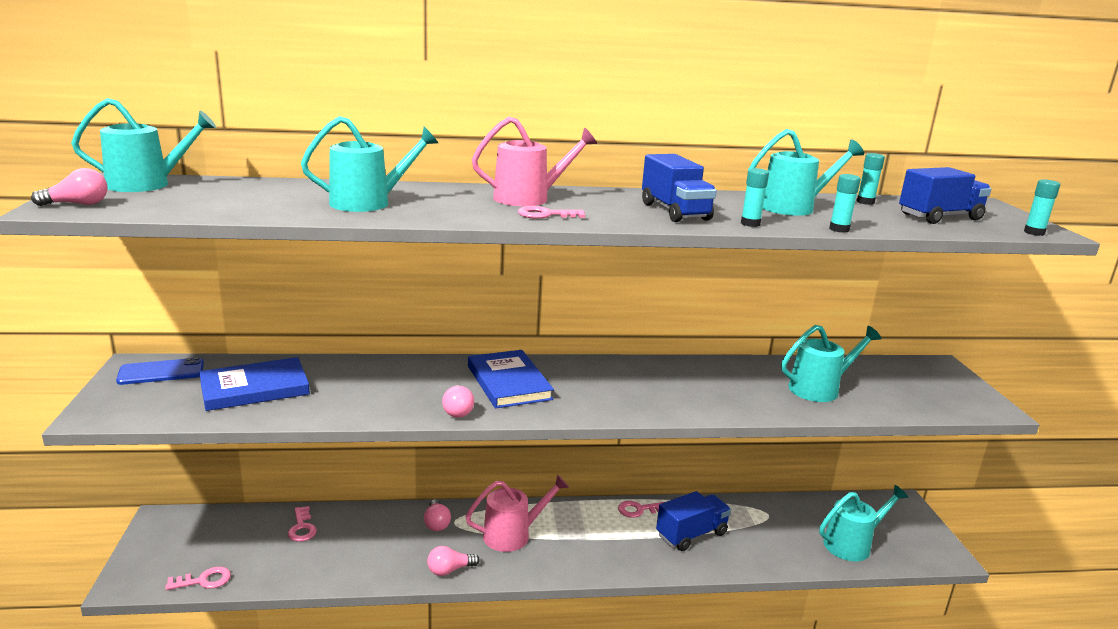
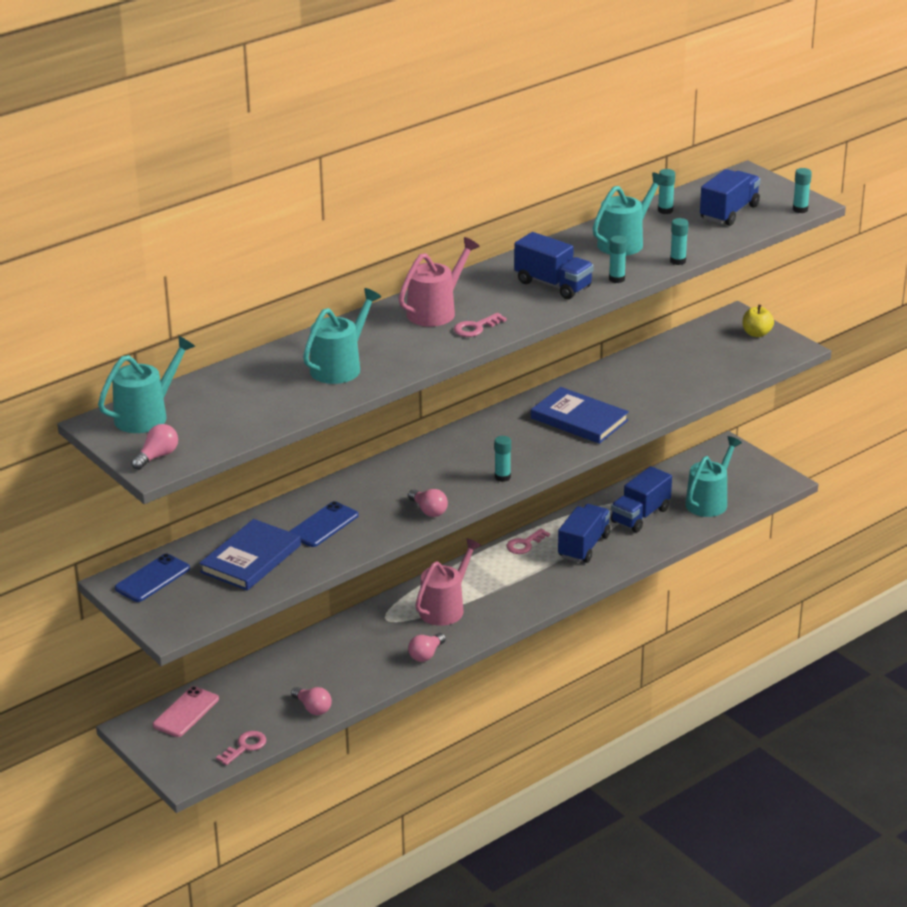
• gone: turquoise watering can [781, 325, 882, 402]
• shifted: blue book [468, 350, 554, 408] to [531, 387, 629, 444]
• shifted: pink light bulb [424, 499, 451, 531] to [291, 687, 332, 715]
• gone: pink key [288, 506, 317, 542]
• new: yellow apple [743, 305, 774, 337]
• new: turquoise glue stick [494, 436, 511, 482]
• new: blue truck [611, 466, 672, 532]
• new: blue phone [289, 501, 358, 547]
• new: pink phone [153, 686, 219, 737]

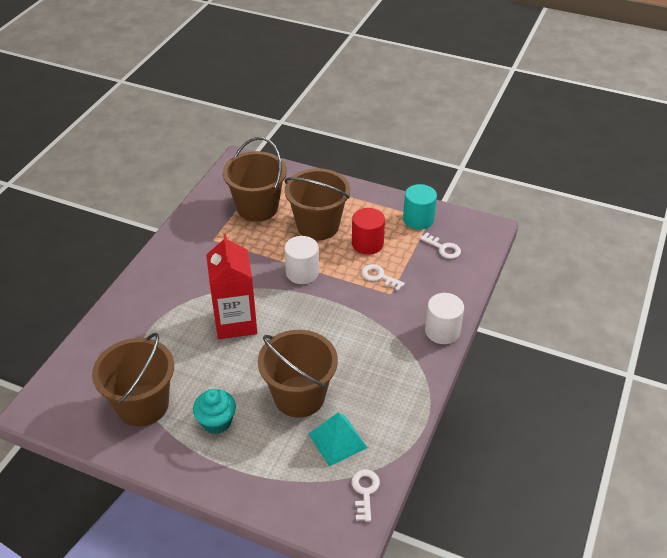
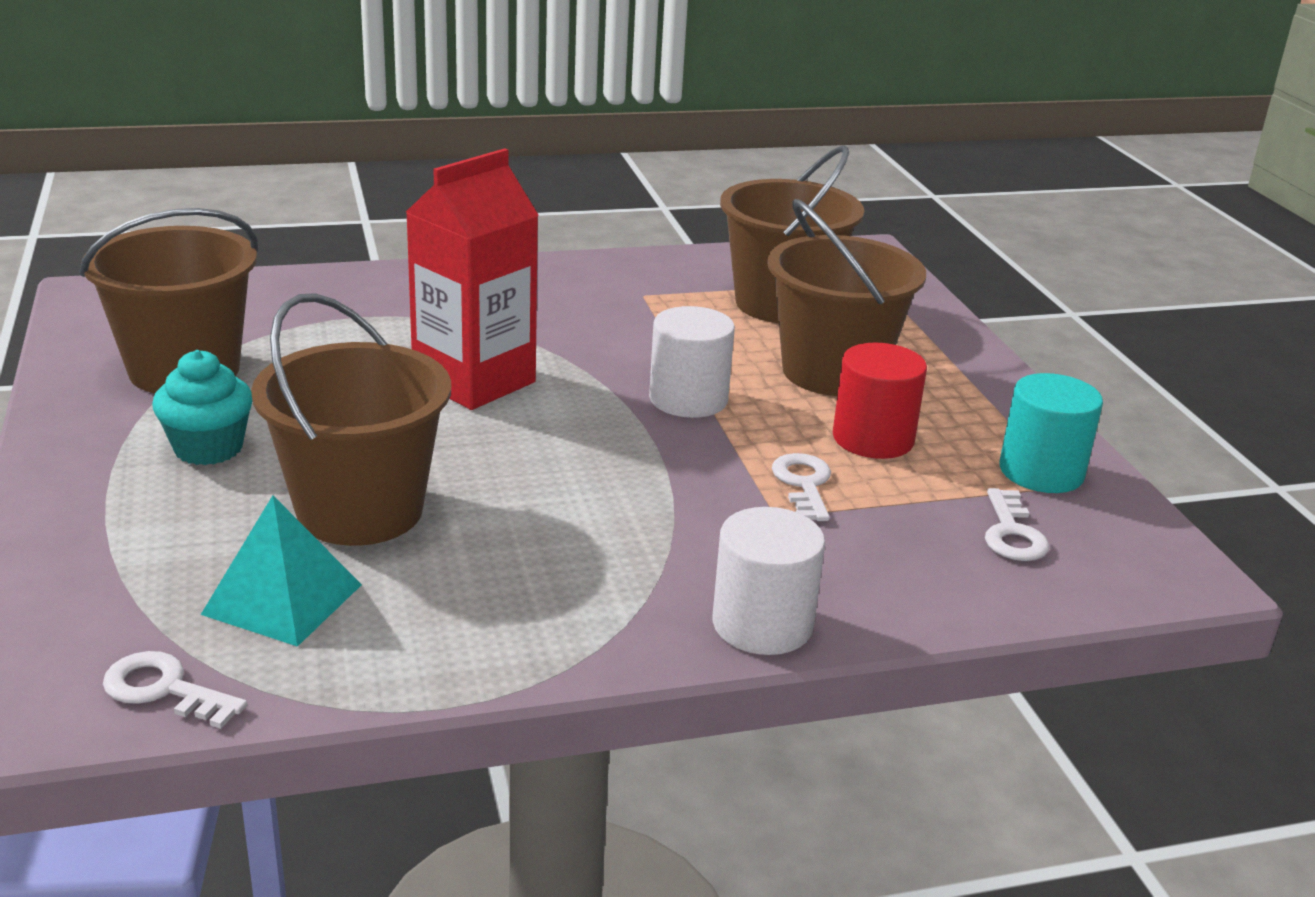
• rotated: white key [351, 469, 380, 522] = [103, 651, 247, 729] 120 degrees counterclockwise

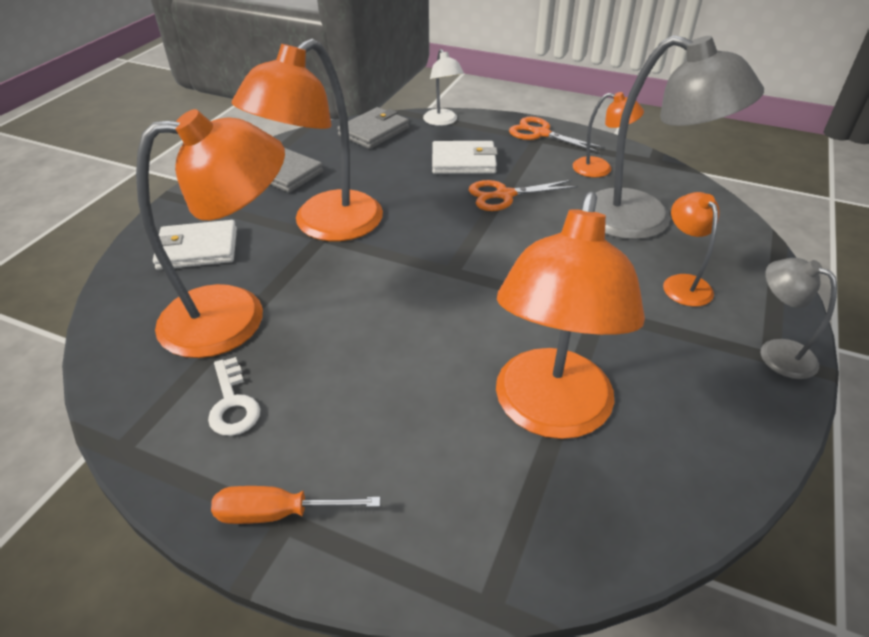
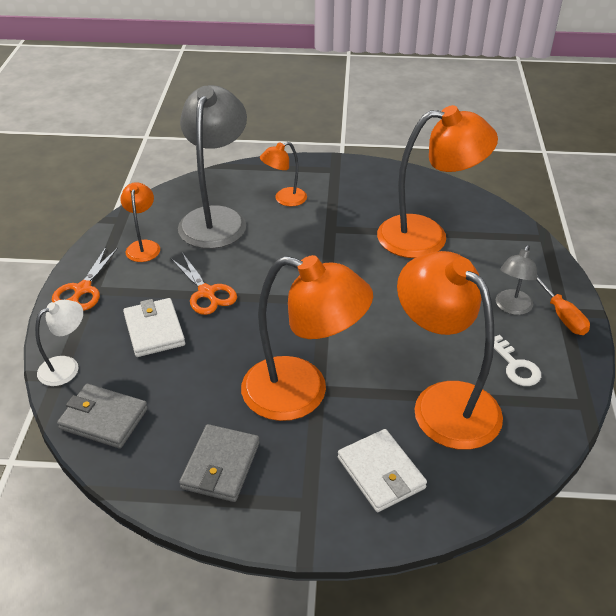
• shifted: grey lamp [761, 258, 837, 379] to [496, 245, 537, 315]
• rotated: white key [208, 357, 260, 436] = [494, 335, 541, 386] 105 degrees clockwise

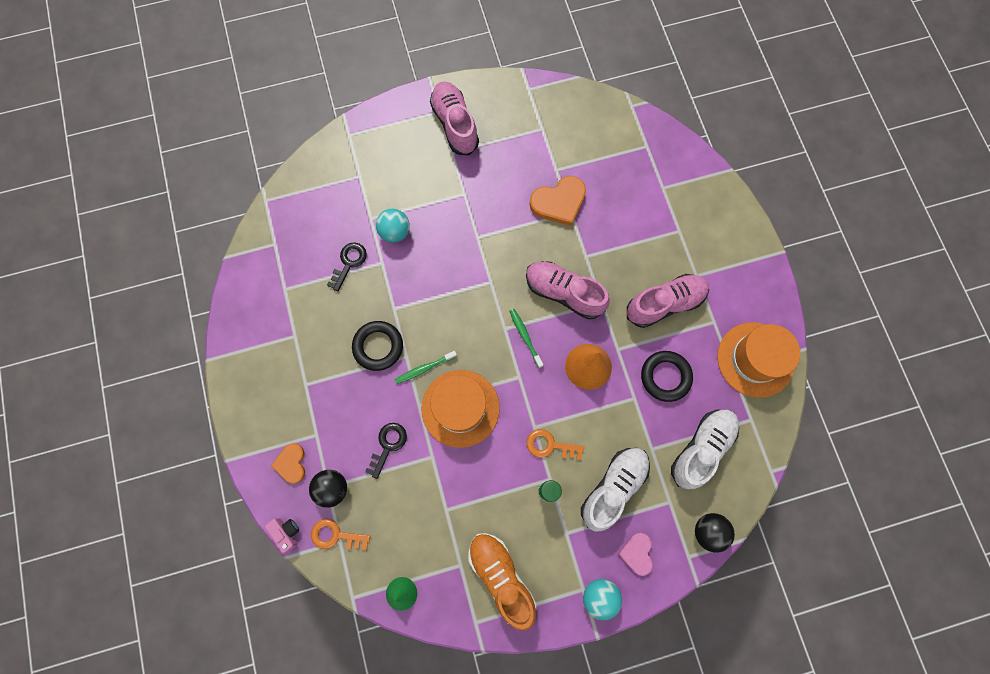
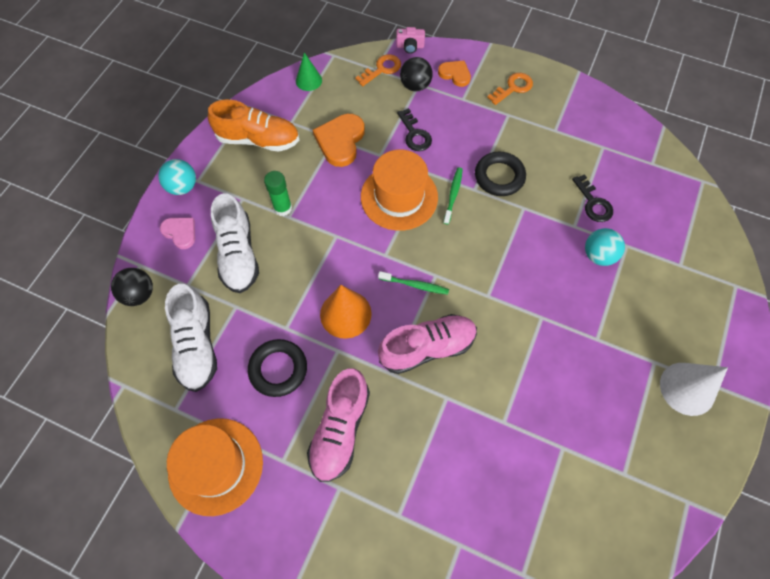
• swapped: pink shoe [430, 81, 479, 155] to white cone [660, 363, 728, 416]
• shifted: orange heart [529, 176, 586, 226] to [313, 114, 365, 167]
• shifted: orange key [527, 429, 584, 460] to [487, 73, 533, 105]

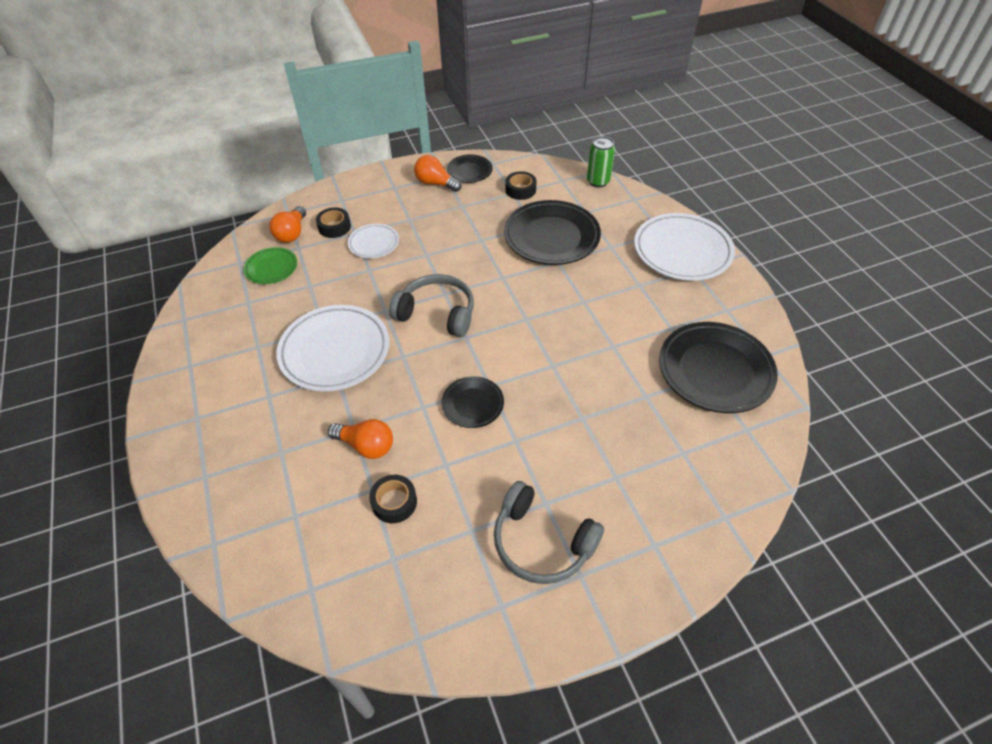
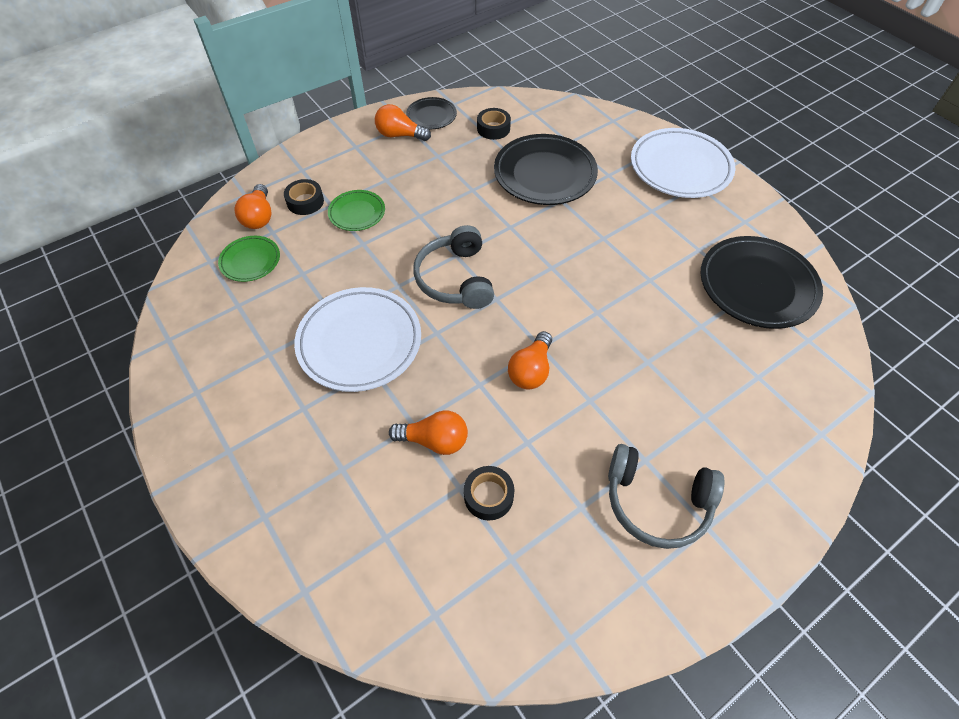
• gone: green can [587, 136, 615, 187]
• repainted: white plate [348, 224, 399, 258] to green plate [328, 190, 385, 231]
• rotated: grey headphones [389, 274, 474, 337] = [413, 225, 494, 309] 105 degrees counterclockwise
• swapped: black plate [441, 376, 504, 428] to orange light bulb [508, 331, 552, 389]

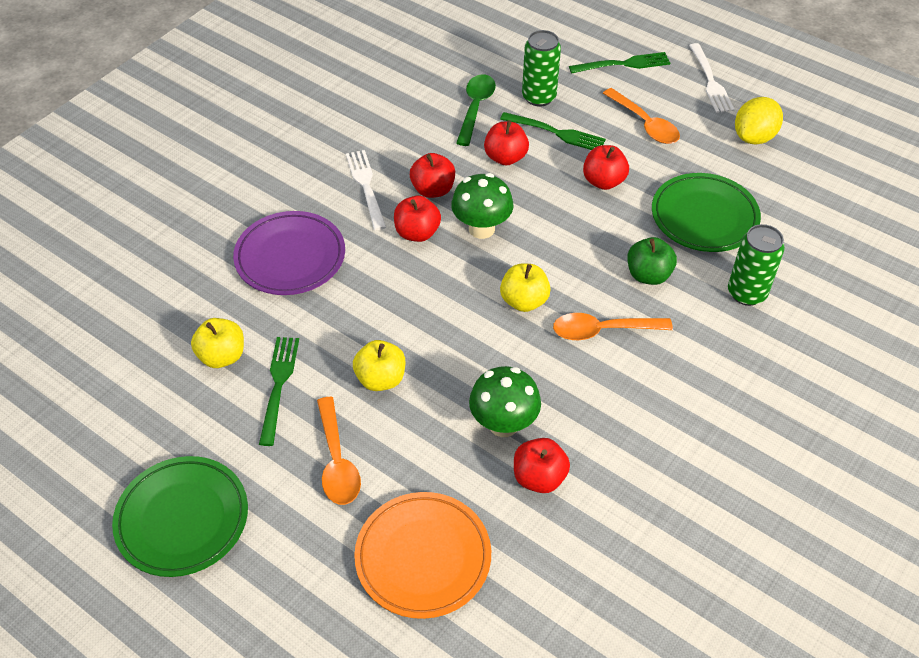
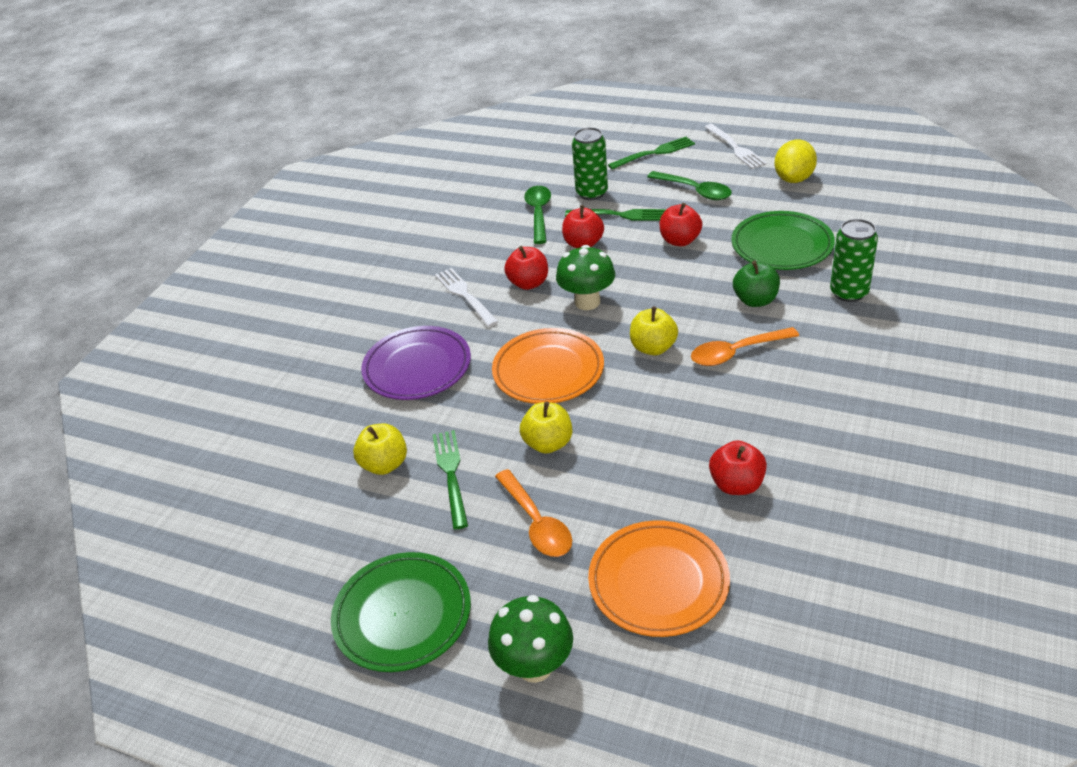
• repainted: orange spoon [603, 88, 680, 144] to green spoon [647, 171, 732, 200]
• gone: red apple [394, 196, 441, 242]
• shifted: green mushroom [469, 366, 541, 437] to [488, 595, 573, 683]
• new: orange plate [492, 328, 604, 404]

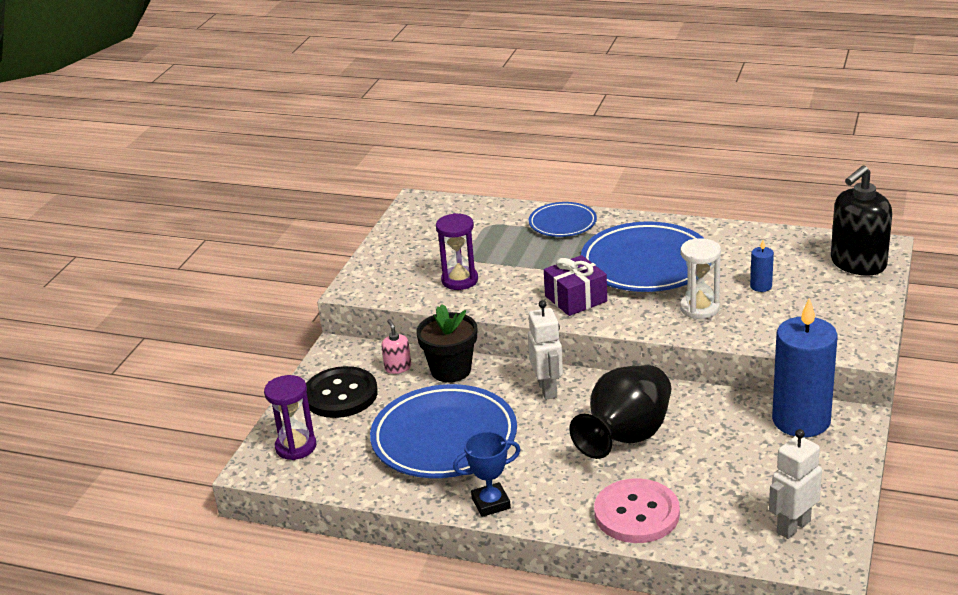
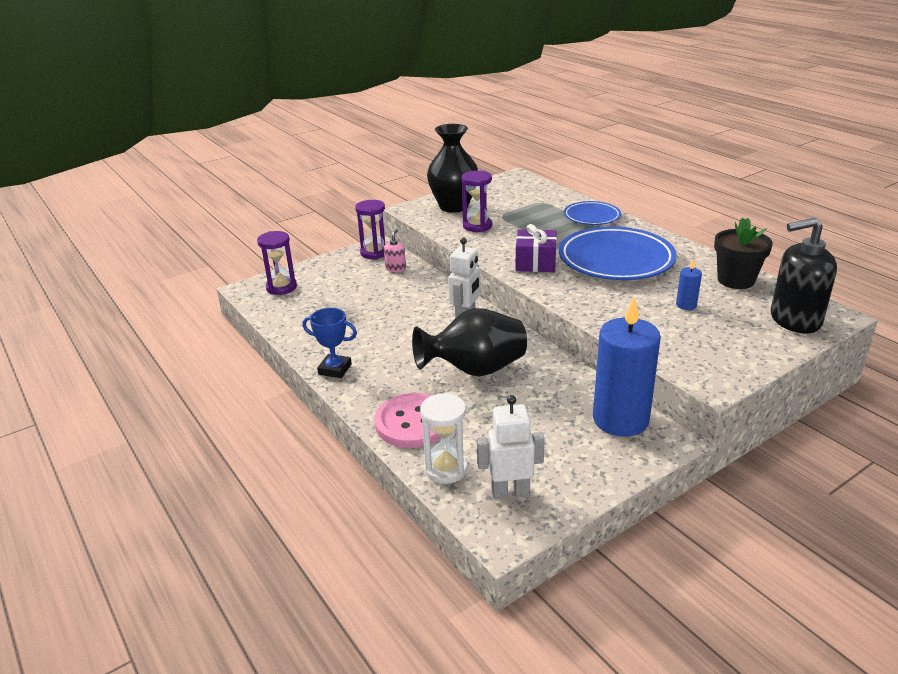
• shifted: white hourglass [680, 238, 721, 319] to [420, 393, 468, 484]
• shifted: black flower pot [416, 304, 477, 382] to [714, 218, 773, 289]
• gone: black button [306, 366, 378, 418]
• gone: blue plate [370, 384, 517, 478]
• new: black vase [427, 124, 478, 213]
• new: purple hourglass [355, 200, 385, 259]

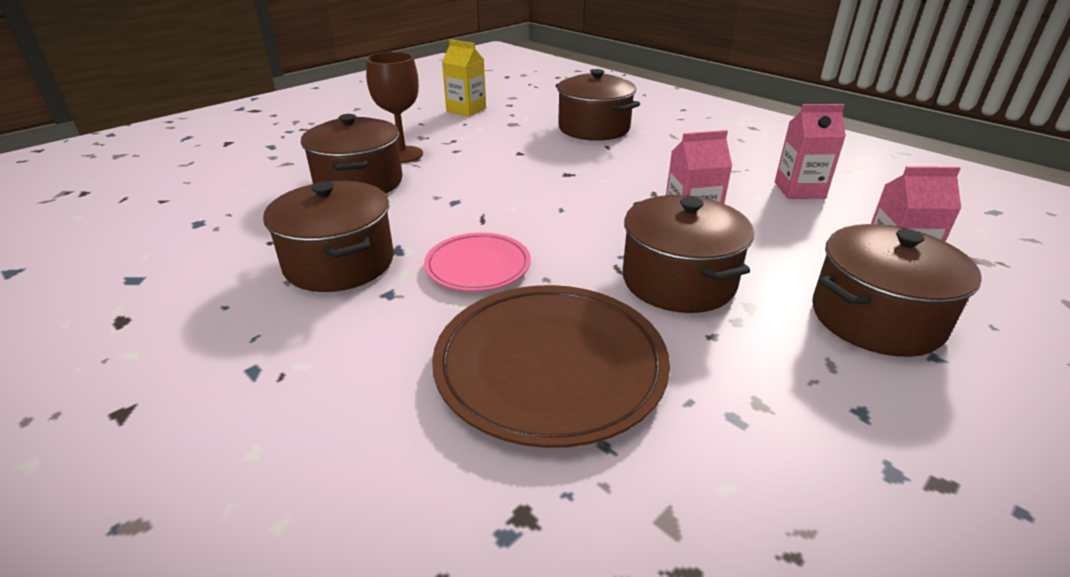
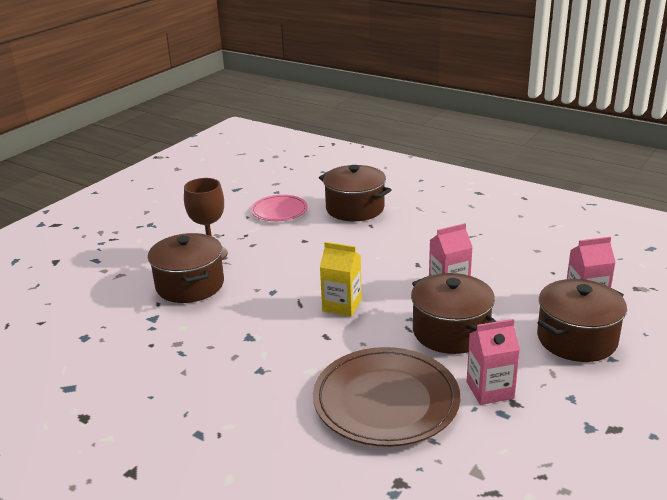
• shifted: yellow carton [442, 39, 486, 117] to [320, 242, 362, 317]
• shifted: pink carton [775, 104, 846, 199] to [467, 319, 520, 405]
• gone: brown pot [263, 181, 394, 292]
• shifted: pink plate [424, 233, 531, 291] to [251, 195, 308, 221]

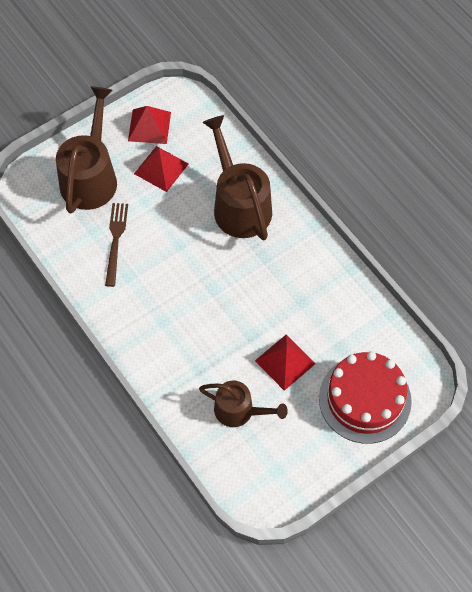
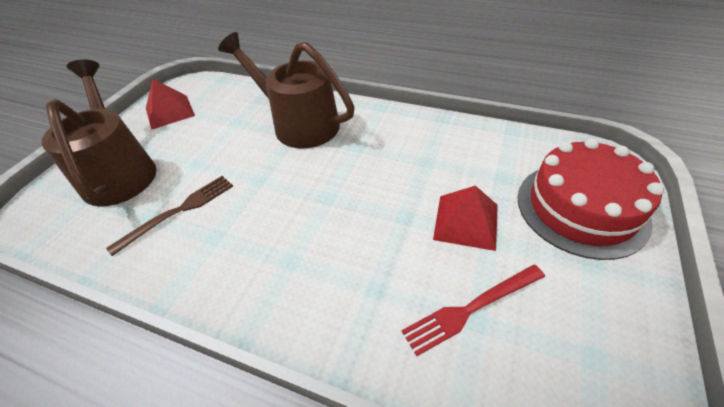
• gone: red pyramid [134, 146, 188, 192]
• rotated: brown fork [105, 203, 128, 287] = [106, 176, 233, 256] 75 degrees clockwise
• swapped: brown watering can [199, 381, 288, 427] to red fork [402, 265, 545, 356]

